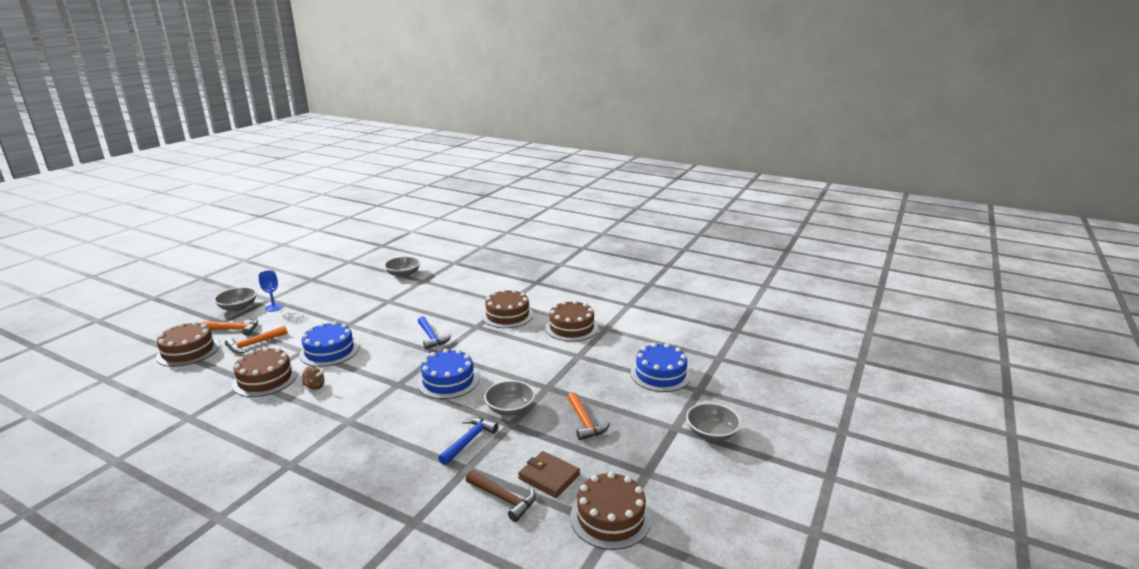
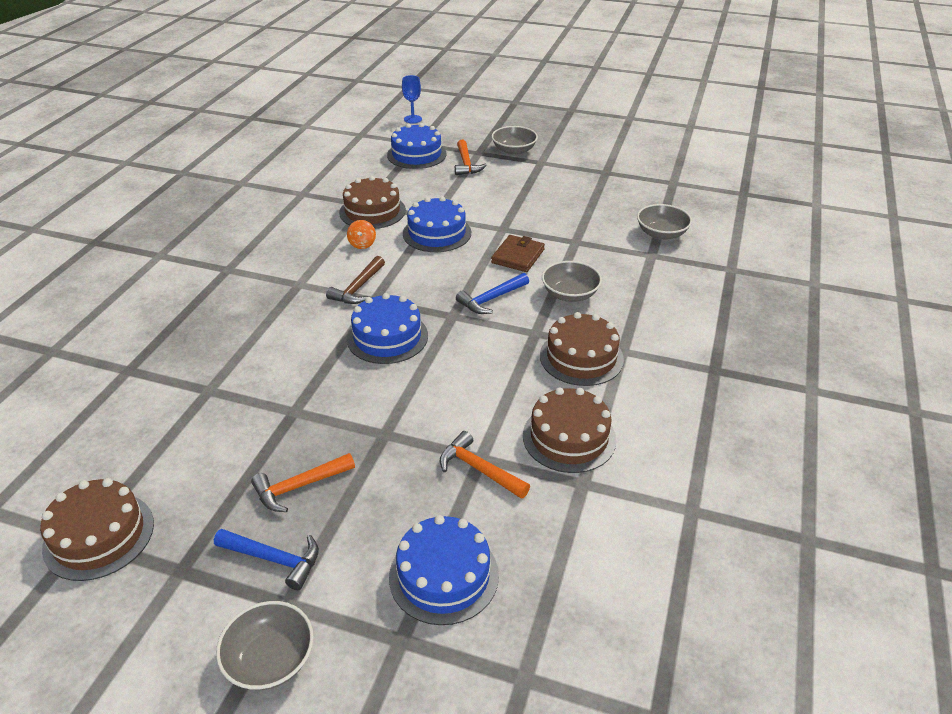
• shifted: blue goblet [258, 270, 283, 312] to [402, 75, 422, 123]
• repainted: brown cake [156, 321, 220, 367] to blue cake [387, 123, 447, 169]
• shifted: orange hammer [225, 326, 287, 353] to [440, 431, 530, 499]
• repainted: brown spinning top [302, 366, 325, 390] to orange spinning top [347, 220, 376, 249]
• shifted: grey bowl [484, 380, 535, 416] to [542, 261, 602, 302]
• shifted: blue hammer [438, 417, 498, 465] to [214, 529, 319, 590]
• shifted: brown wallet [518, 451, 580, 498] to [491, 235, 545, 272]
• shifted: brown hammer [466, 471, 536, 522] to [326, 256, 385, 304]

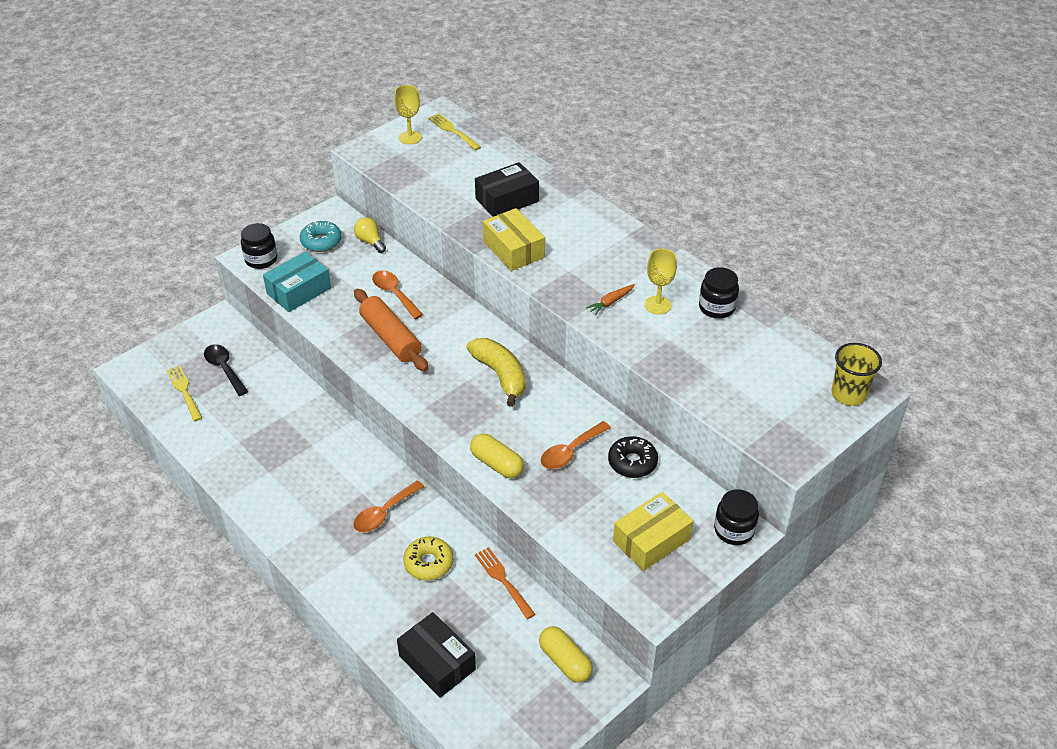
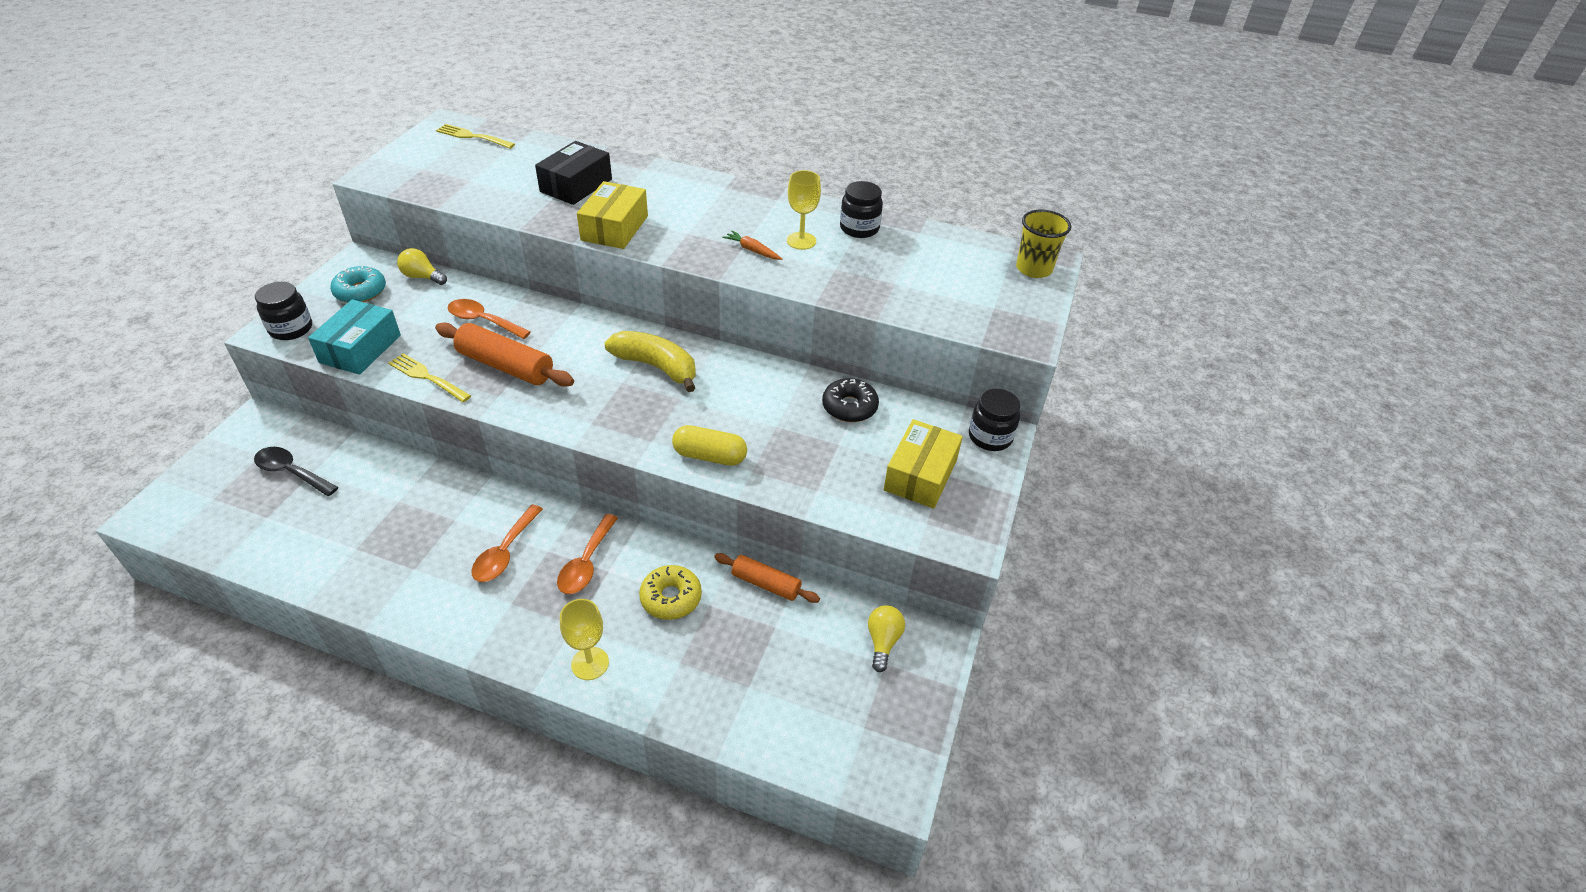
• shifted: yellow goblet [395, 85, 422, 144] to [560, 599, 609, 680]
• rotated: yellow box [483, 208, 545, 271] = [577, 181, 648, 249] 75 degrees clockwise
• rotated: orange carrot [586, 284, 635, 315] = [722, 231, 782, 260] 105 degrees clockwise
• shifted: yellow fork [166, 366, 202, 421] to [388, 353, 471, 402]
• shifted: orange spoon [541, 421, 611, 469] to [471, 505, 543, 582]
• swapped: orange fork [475, 547, 535, 619] to orange rolling pin [714, 553, 820, 603]
• gone: black box [397, 612, 476, 698]
• swapped: yellow capsule [539, 626, 593, 683] to yellow light bulb [868, 605, 905, 672]

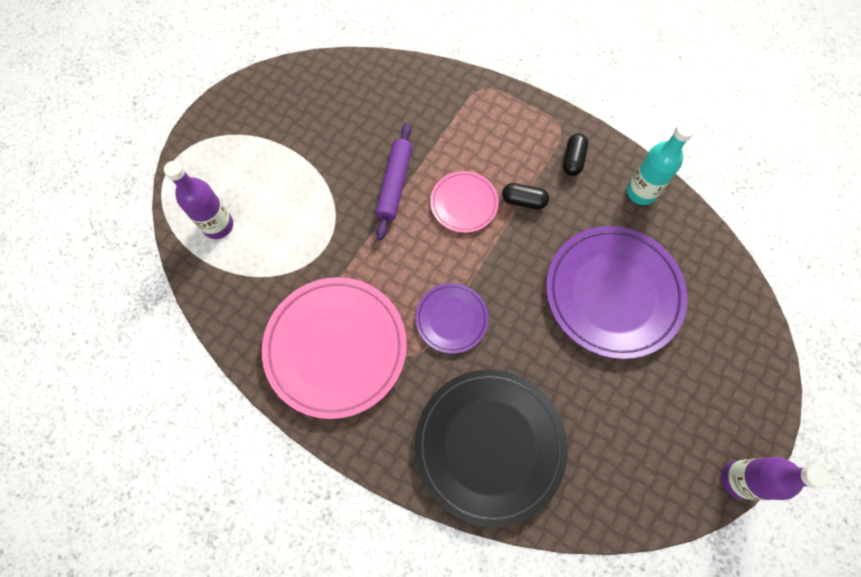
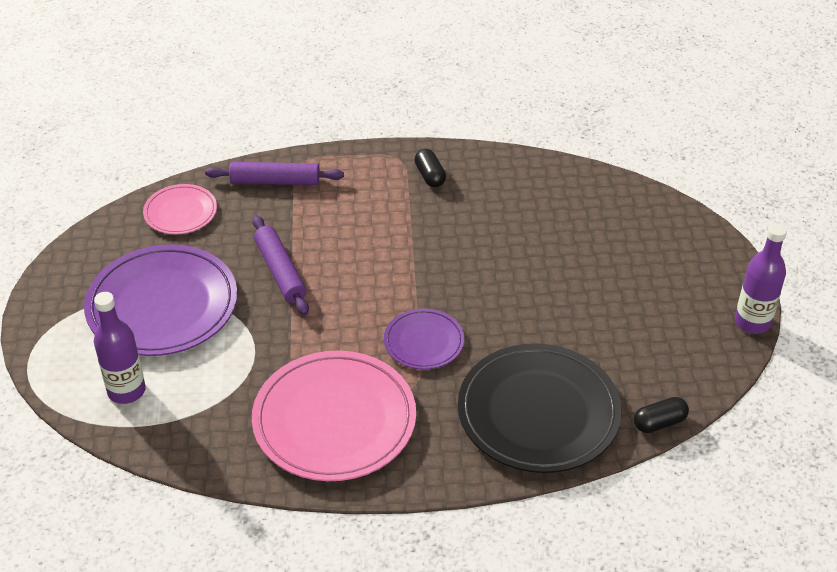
• gone: turquoise bottle [627, 122, 694, 205]
• shifted: pink plate [430, 171, 499, 233] to [143, 184, 217, 234]
• shifted: black capsule [502, 183, 549, 209] to [634, 397, 689, 433]
• shifted: purple plate [546, 226, 688, 359] to [84, 244, 237, 356]
• new: purple rolling pin [205, 162, 344, 185]

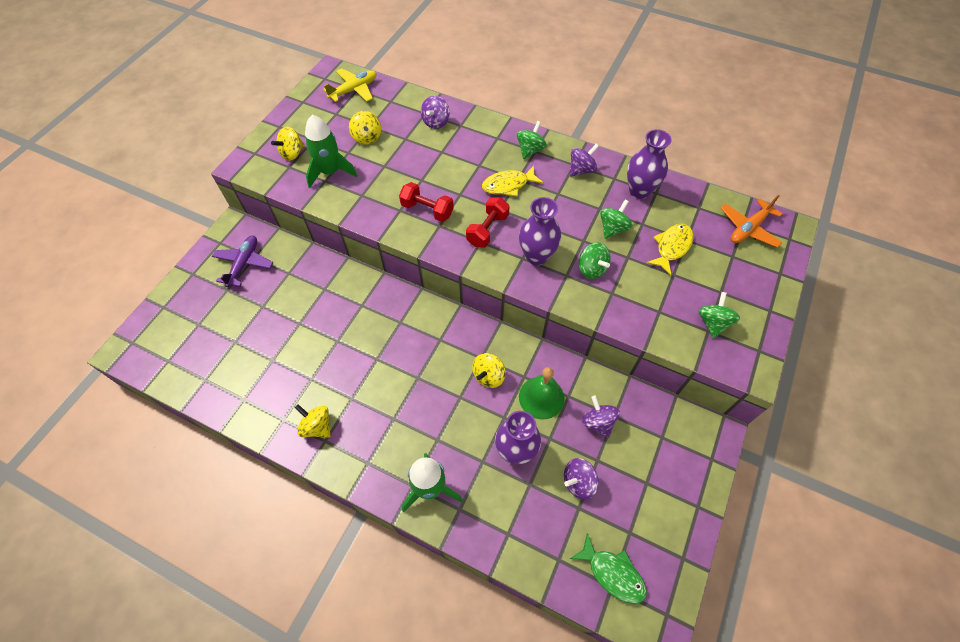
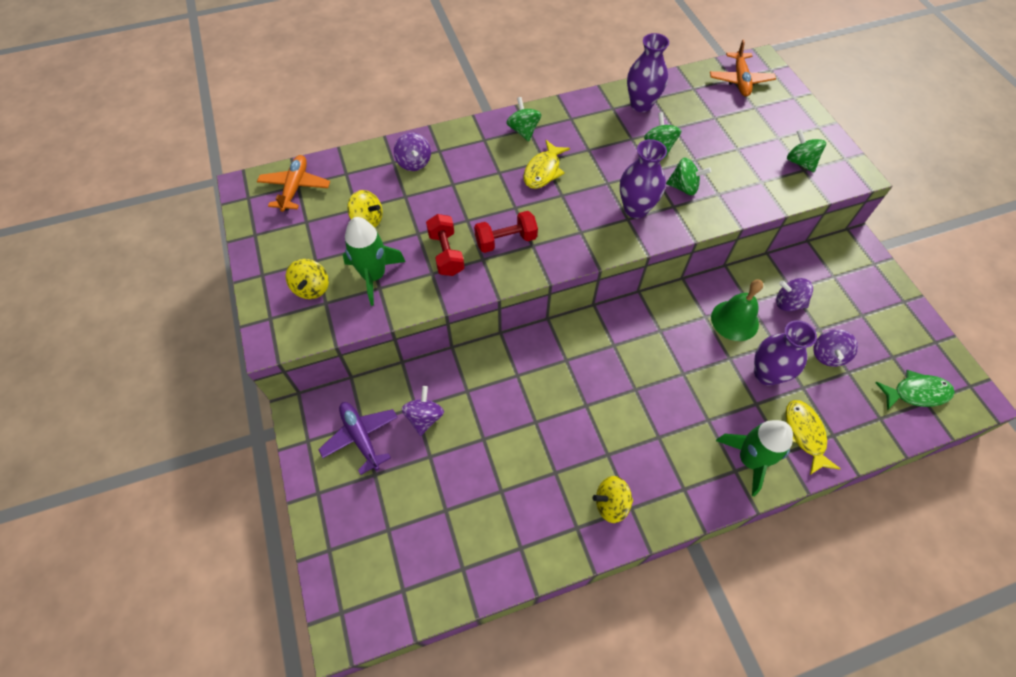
• repainted: yellow plane [323, 68, 376, 102] to orange plane [257, 155, 330, 212]
• shifted: purple spinning top [570, 144, 599, 177] to [401, 386, 444, 436]
• shifted: red dumbbell [466, 197, 510, 248] to [426, 214, 464, 276]
• shifted: yellow fish [647, 224, 694, 275] to [786, 400, 841, 475]
• gone: yellow spinning top [472, 353, 506, 388]

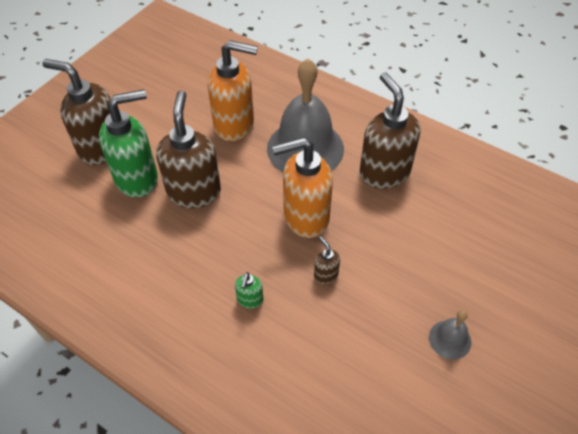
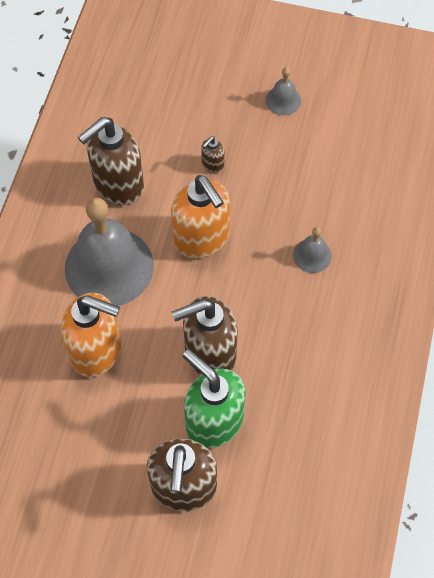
• rotated: orange soap dispenser [208, 40, 258, 141] = [61, 293, 121, 377] 120 degrees clockwise
• shifted: brown soap dispenser [314, 236, 340, 284] to [201, 136, 225, 173]
• swapped: green soap dispenser [235, 272, 263, 309] to grey bell [293, 227, 332, 273]

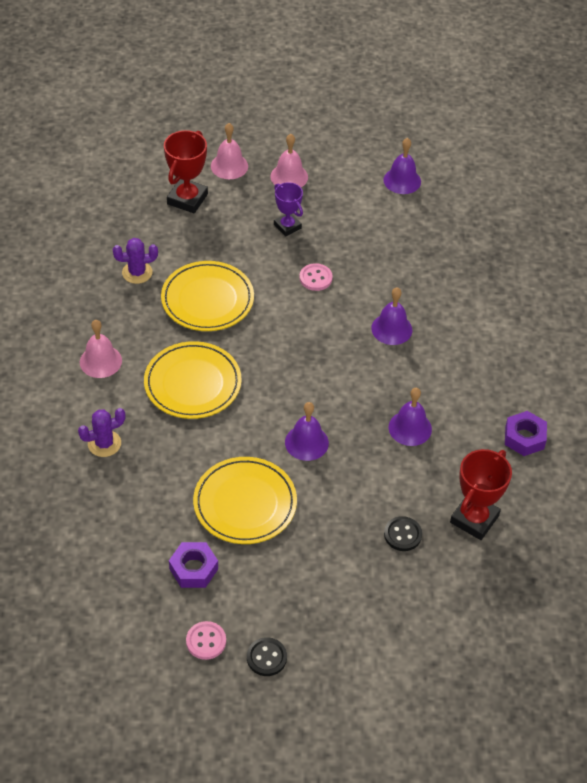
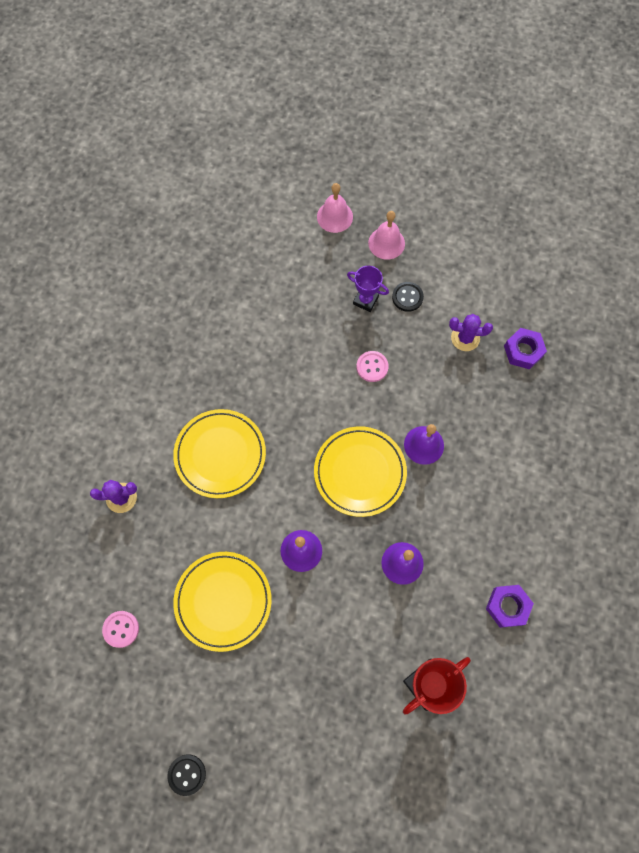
• gone: red trophy [164, 130, 208, 213]
• gone: purple bell [383, 138, 421, 194]
• rotated: purple trophy [274, 182, 303, 236] = [347, 266, 389, 312] 45 degrees counterclockwise
• shifted: purple cactus [113, 238, 158, 284] to [449, 314, 493, 351]
• shifted: yellow plate [161, 261, 254, 331] to [314, 426, 407, 517]
• gone: pink bell [80, 320, 122, 378]
• shifted: black button [384, 516, 422, 551] to [392, 282, 424, 312]
• shifted: purple nut [169, 542, 218, 588] to [504, 328, 547, 369]
• shifted: pink button [186, 621, 226, 660] to [102, 611, 139, 648]

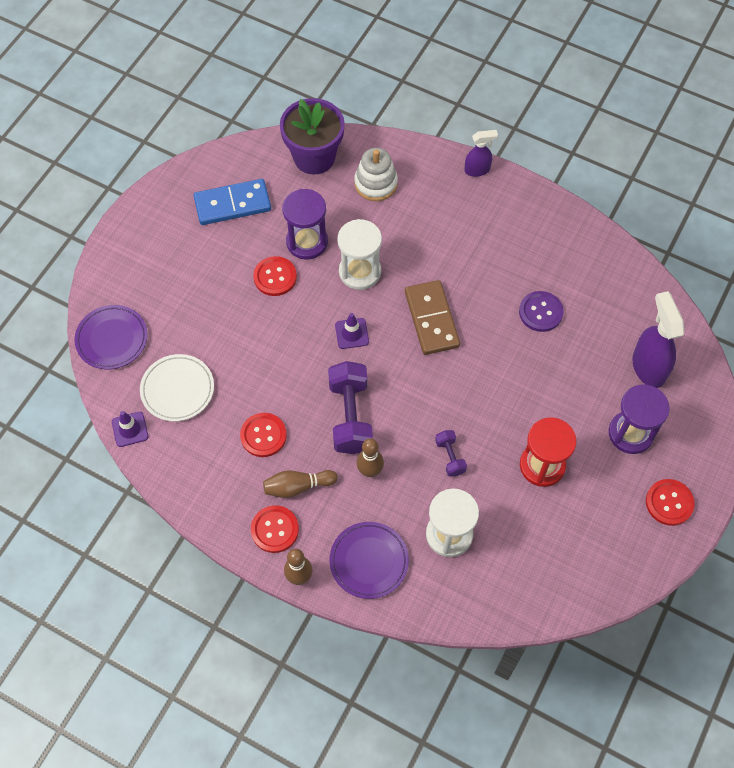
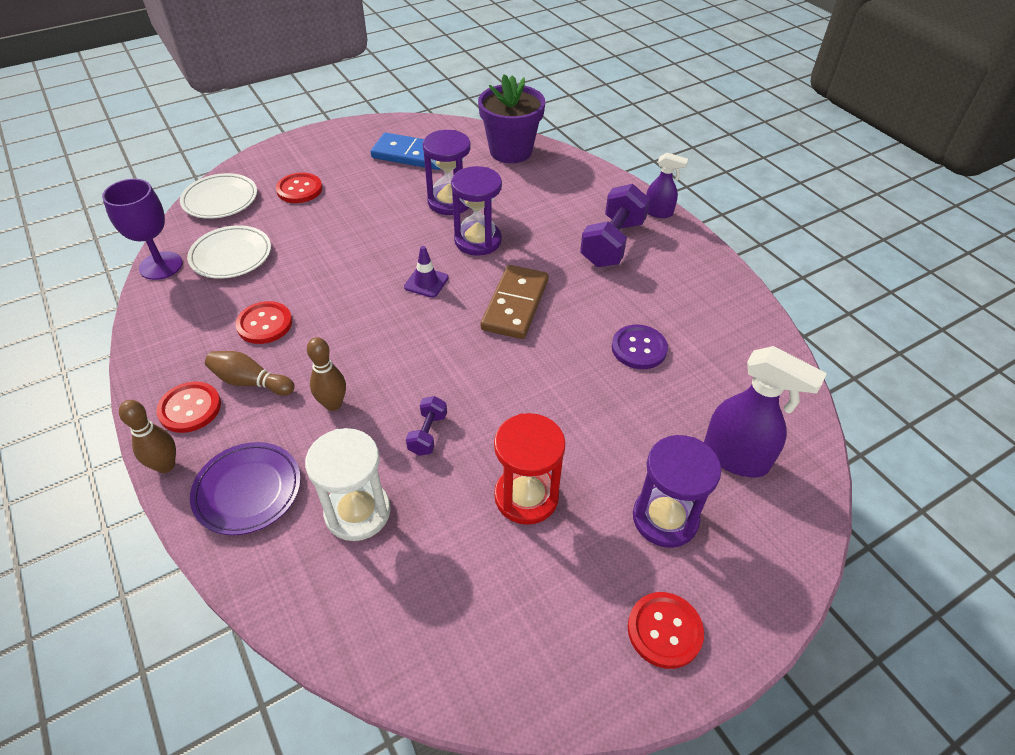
• gone: white stacking toy [354, 148, 398, 201]
• repainted: white hourglass [337, 219, 382, 290] to purple hourglass [451, 166, 502, 256]
• shifted: red button [253, 256, 297, 296] to [276, 173, 322, 203]
• rotated: purple spray bottle [632, 291, 684, 388] = [704, 346, 827, 477] 105 degrees clockwise
• repainted: purple plate [74, 305, 148, 369] to white plate [180, 173, 257, 219]
• shifted: purple dumbbell [328, 361, 373, 454] to [580, 184, 650, 267]
• swapped: purple traffic cone [112, 411, 148, 447] to purple goblet [102, 179, 183, 280]

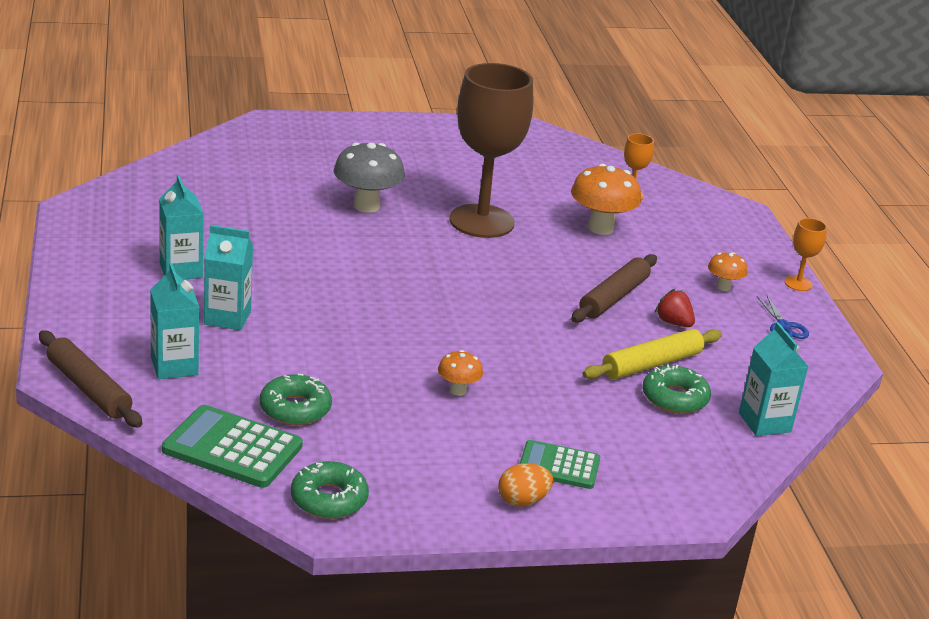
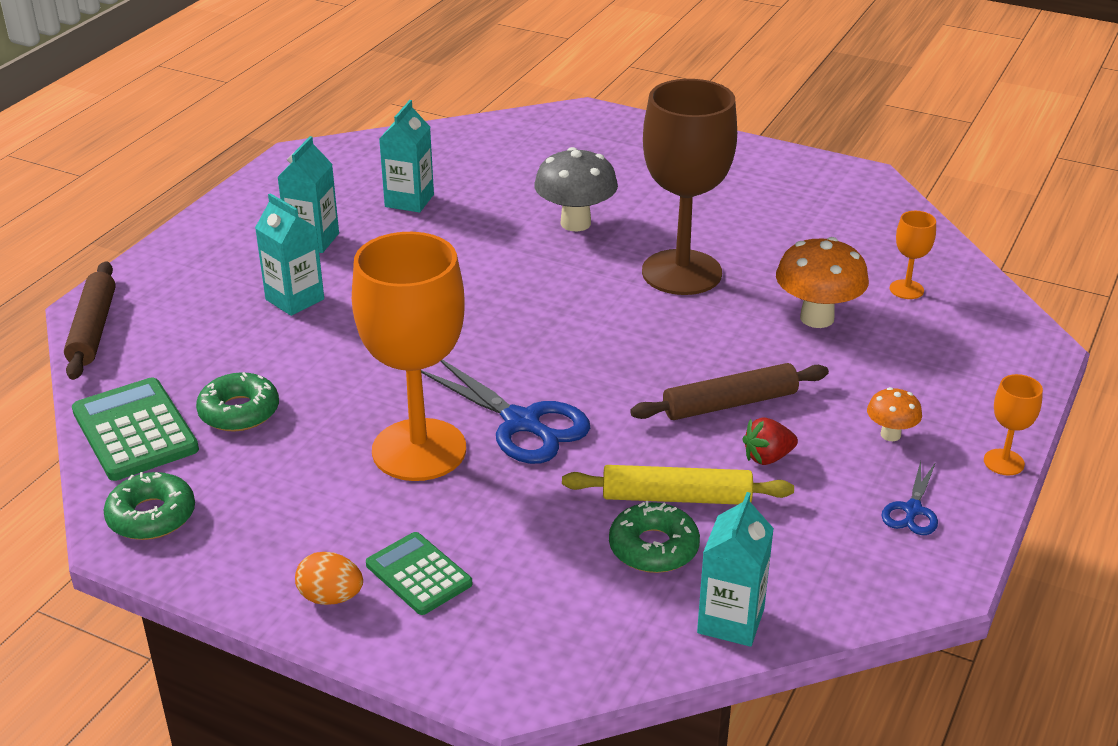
• shifted: turquoise carton [150, 263, 199, 379] to [379, 100, 434, 213]
• rotated: red strawberry [655, 289, 695, 327] = [742, 417, 798, 465] 105 degrees counterclockwise
• swapped: orange mushroom [438, 350, 483, 396] to orange goblet [352, 232, 466, 481]
• new: blue scissors [421, 359, 590, 464]

